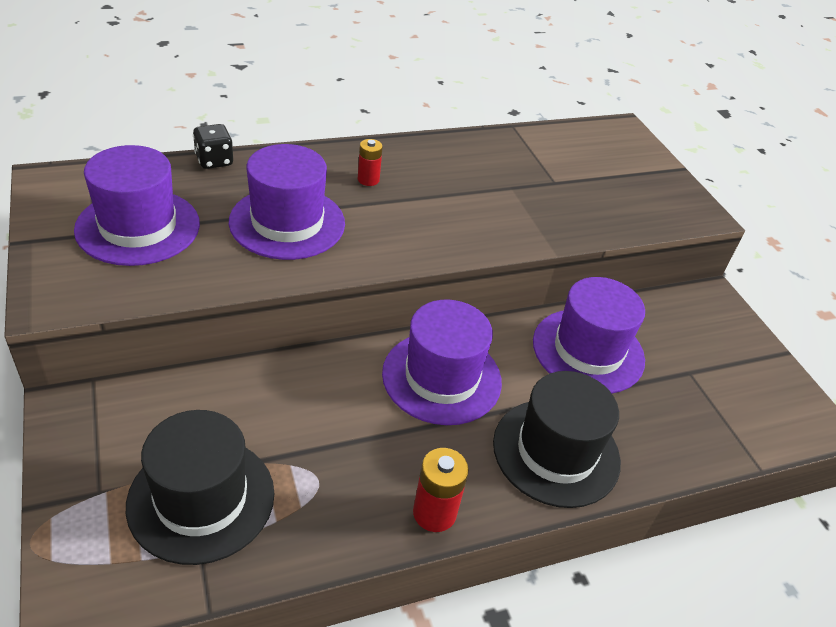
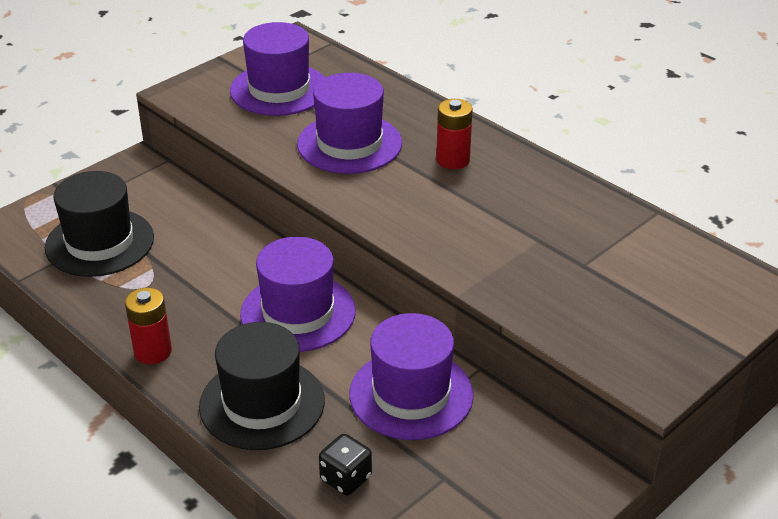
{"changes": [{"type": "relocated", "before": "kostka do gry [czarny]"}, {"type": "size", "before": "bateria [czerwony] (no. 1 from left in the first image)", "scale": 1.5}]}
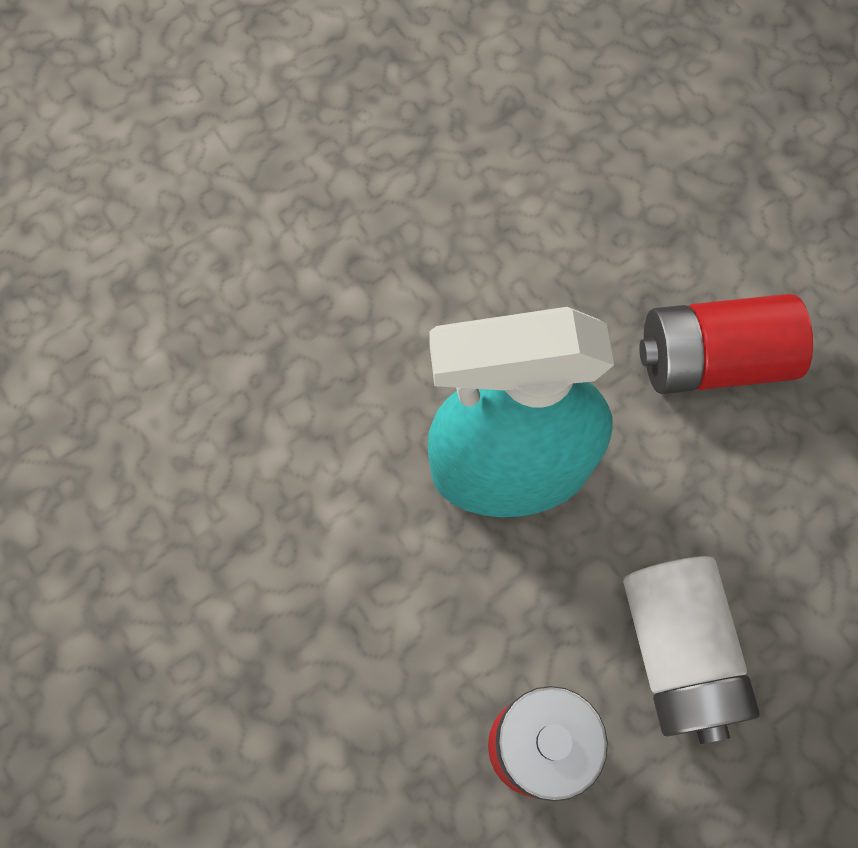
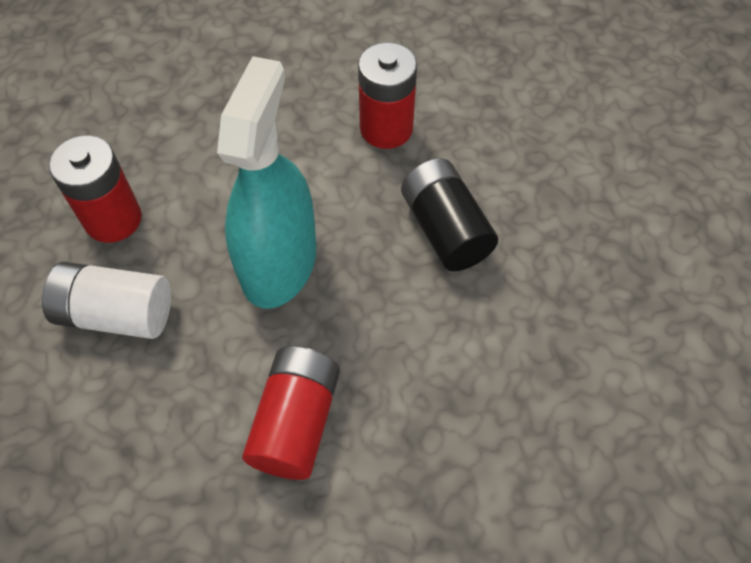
{"changes": [{"type": "appeared", "after": "bateria [czerwony] (no. 3 from left)"}, {"type": "appeared", "after": "bateria [czarny]"}]}
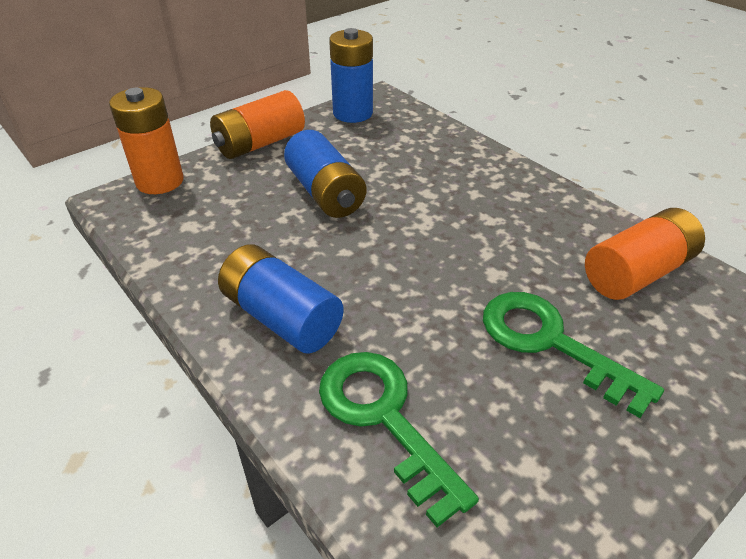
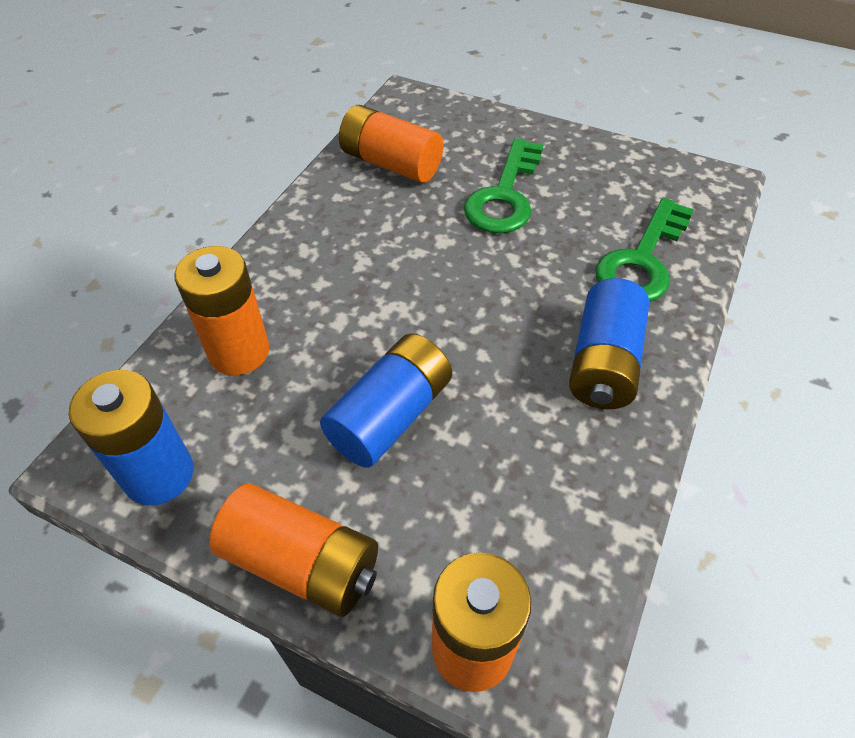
{"changes": [{"type": "appeared", "after": "bateria [pomarańczowy] (no. 1 from left)"}]}
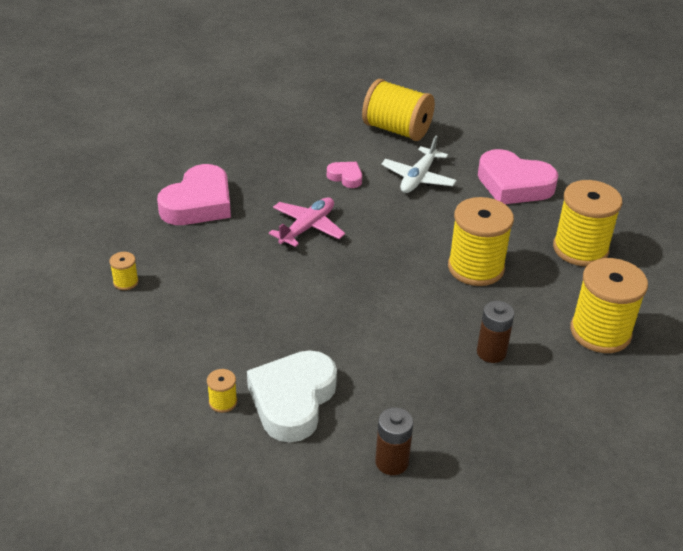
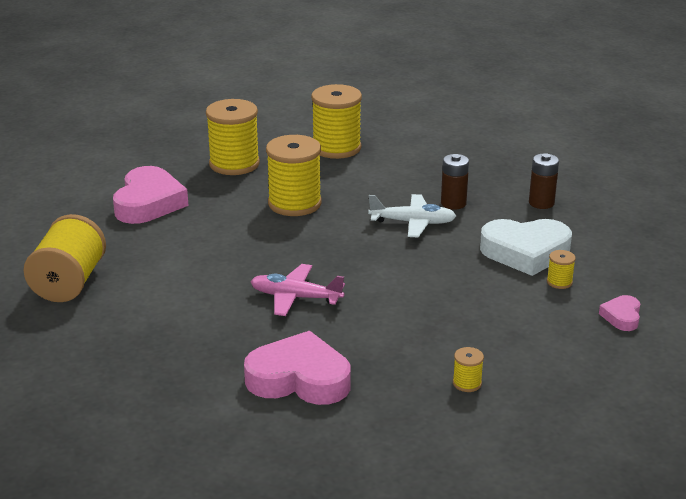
{"changes": [{"type": "relocated", "before": "samolot [biały]"}, {"type": "relocated", "before": "bateria [brązowy] (no. 2 from left in the first image)", "after": "bateria [brązowy] (no. 1 from left)"}, {"type": "relocated", "before": "serce [różowy] (no. 2 from left in the first image)", "after": "serce [różowy] (no. 3 from left)"}]}
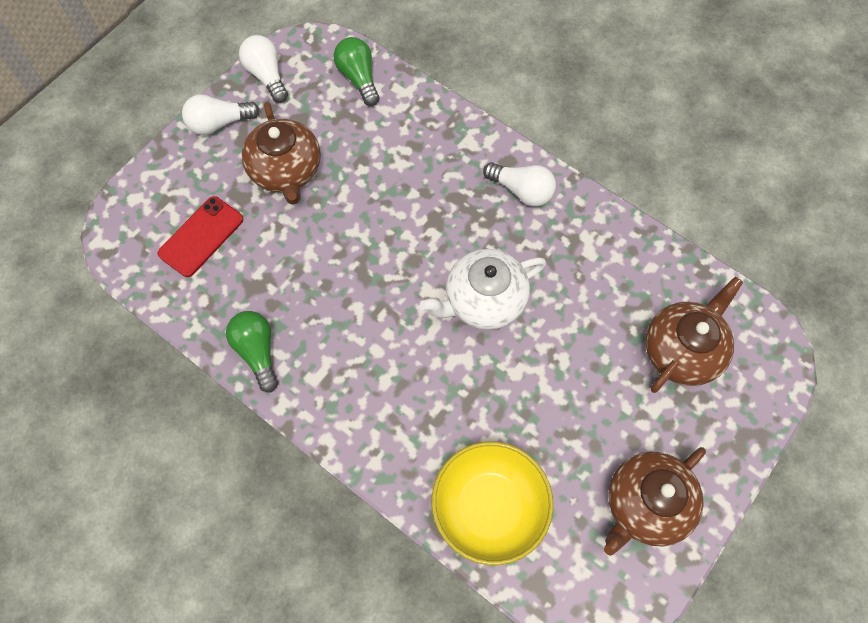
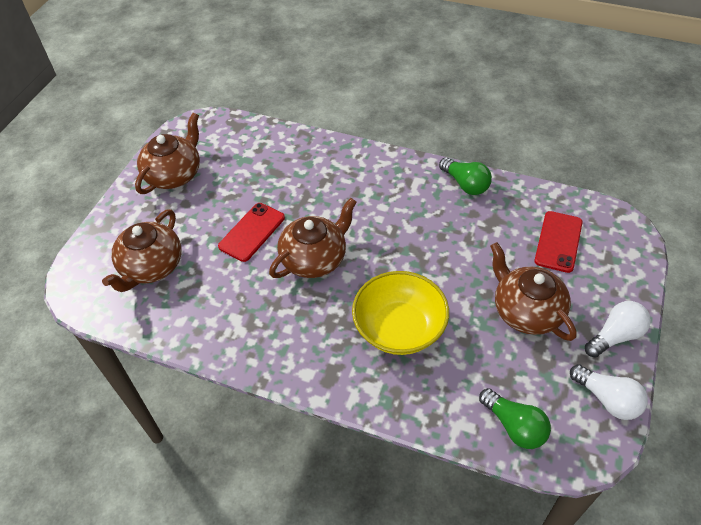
{"changes": [{"type": "appeared", "after": "telefon [czerwony] (no. 1 from left)"}, {"type": "colour", "before": "imbryk [biały]", "after": "imbryk [brązowy] (no. 3 from left)"}, {"type": "relocated", "before": "miska [żółty]"}, {"type": "missing", "before": "żarówka [biały] (no. 3 from left)"}]}
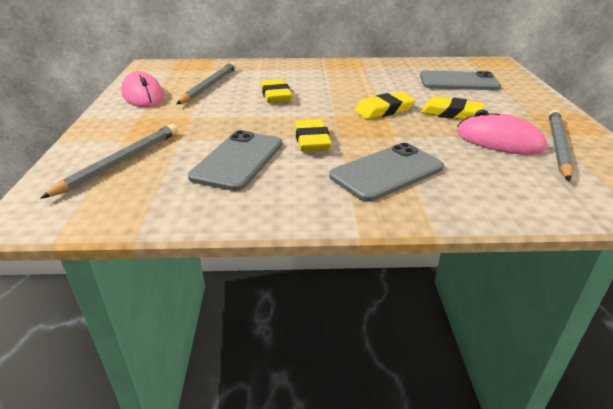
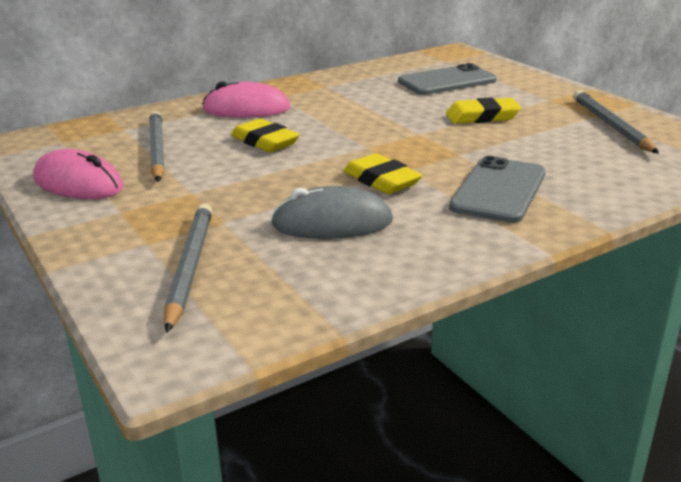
{"changes": [{"type": "relocated", "before": "myszka [różowy] (no. 2 from left)"}, {"type": "exchanged", "before": "telefon [szary] (no. 1 from left)", "after": "myszka [szary]"}, {"type": "missing", "before": "gumka do mazania [żółty] (no. 3 from left)"}]}
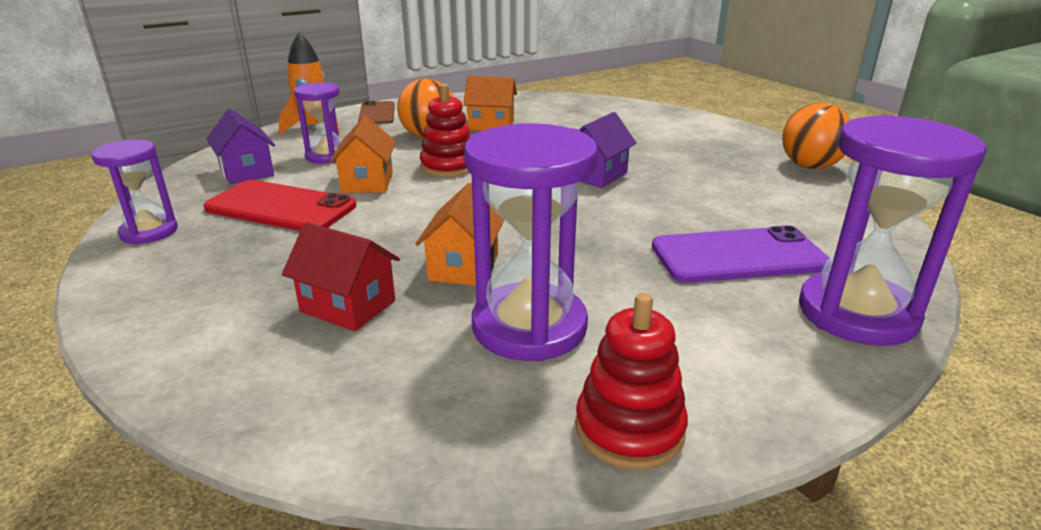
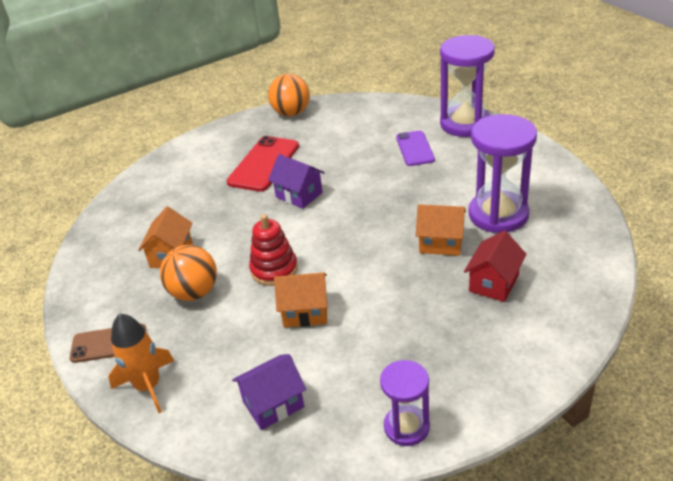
{"changes": [{"type": "relocated", "before": "telefon [czerwony]"}, {"type": "size", "before": "telefon [fioletowy]", "scale": 0.65}, {"type": "missing", "before": "klepsydra [fioletowy] (no. 2 from left)"}, {"type": "missing", "before": "zabawka nakładanka [czerwony] (no. 2 from left)"}]}
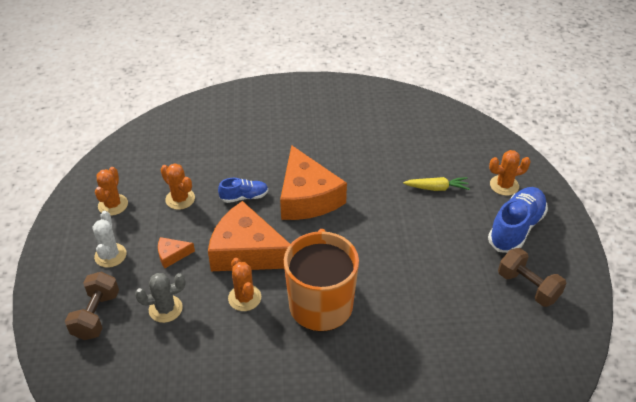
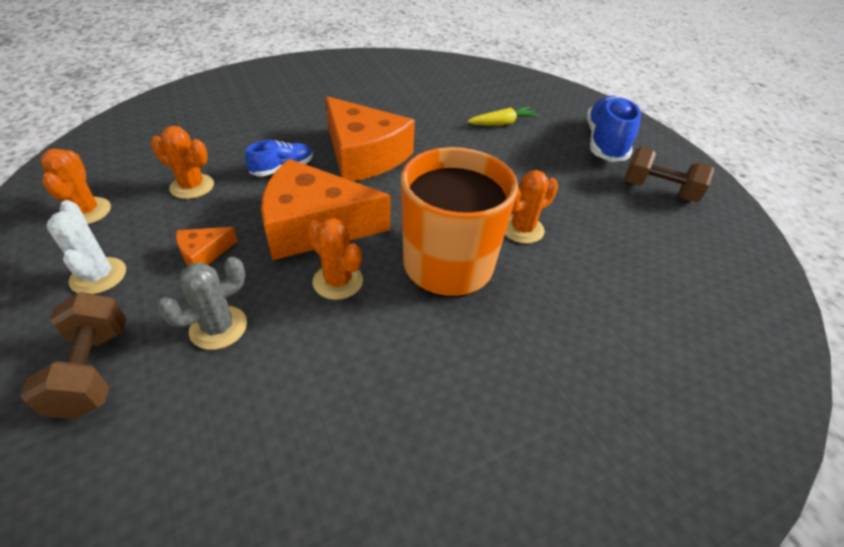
{"changes": [{"type": "relocated", "before": "kaktus [pomarańczowy] (no. 4 from left)"}]}
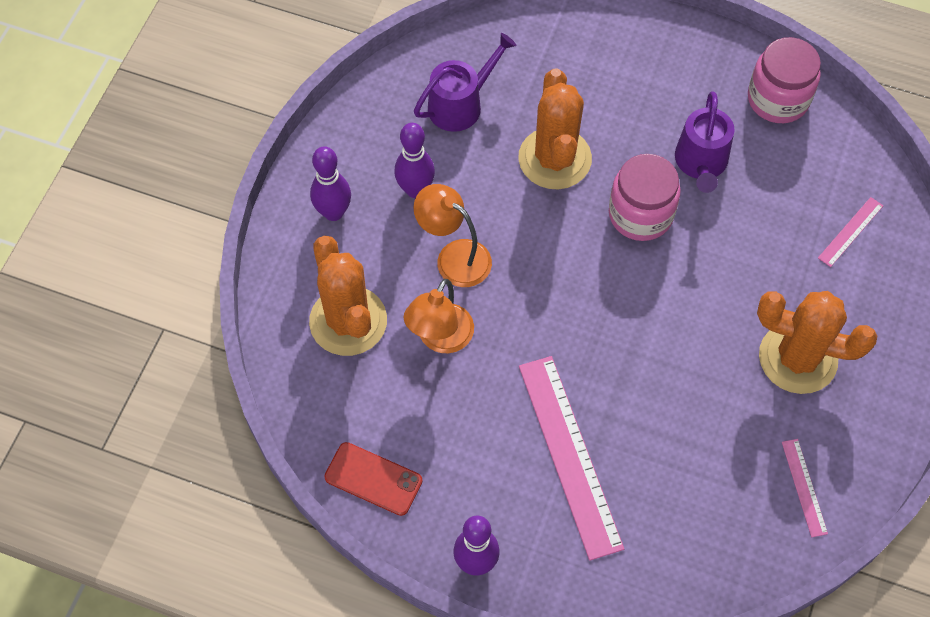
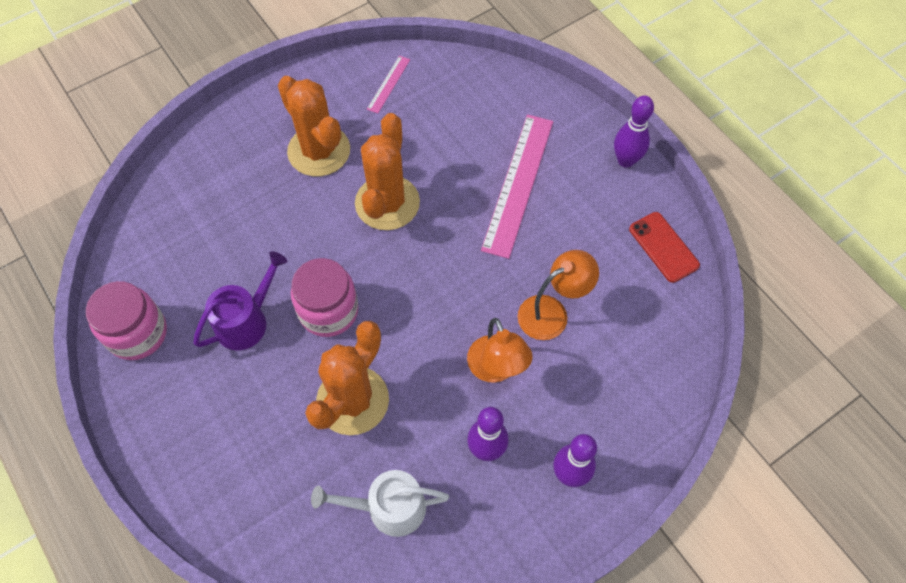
{"changes": [{"type": "colour", "before": "konewka [fioletowy] (no. 1 from left)", "after": "konewka [biały]"}, {"type": "relocated", "before": "kaktus [pomarańczowy] (no. 1 from left in the first image)", "after": "kaktus [pomarańczowy] (no. 3 from left)"}, {"type": "missing", "before": "linijka [różowy] (no. 3 from left)"}]}
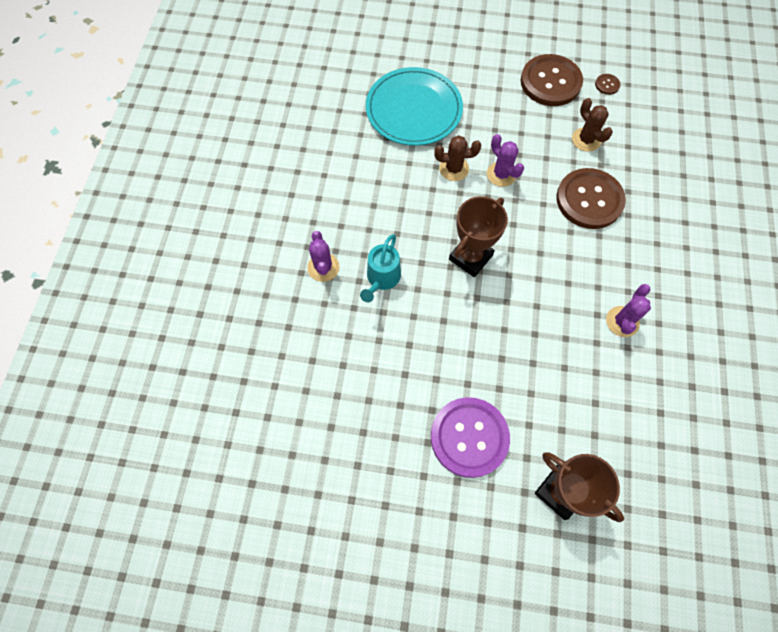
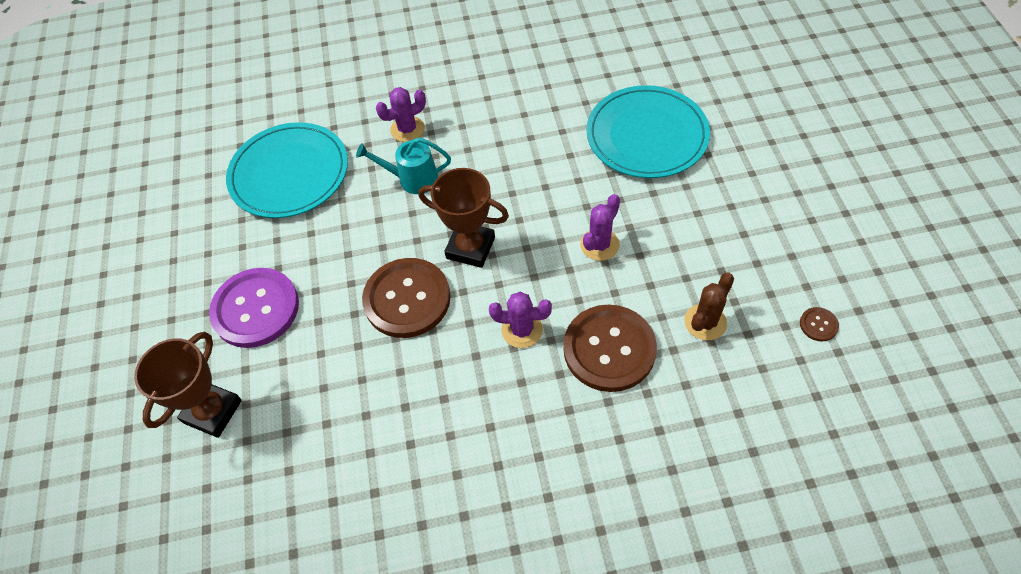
{"changes": [{"type": "appeared", "after": "talerz [turkusowy] (no. 1 from left)"}, {"type": "relocated", "before": "guzik [brązowy] (no. 1 from left)"}, {"type": "relocated", "before": "kaktus [fioletowy] (no. 3 from left in the first image)", "after": "kaktus [fioletowy] (no. 2 from left)"}, {"type": "missing", "before": "kaktus [brązowy] (no. 1 from left)"}]}
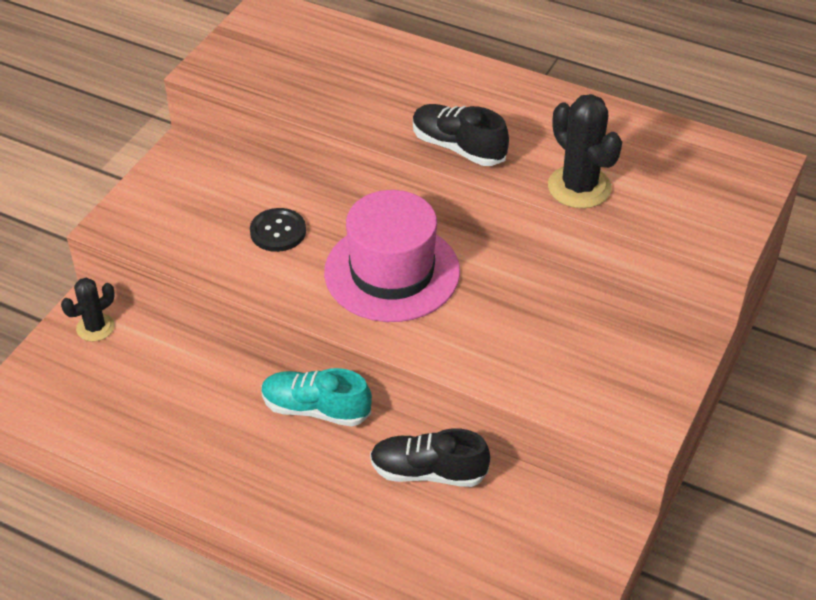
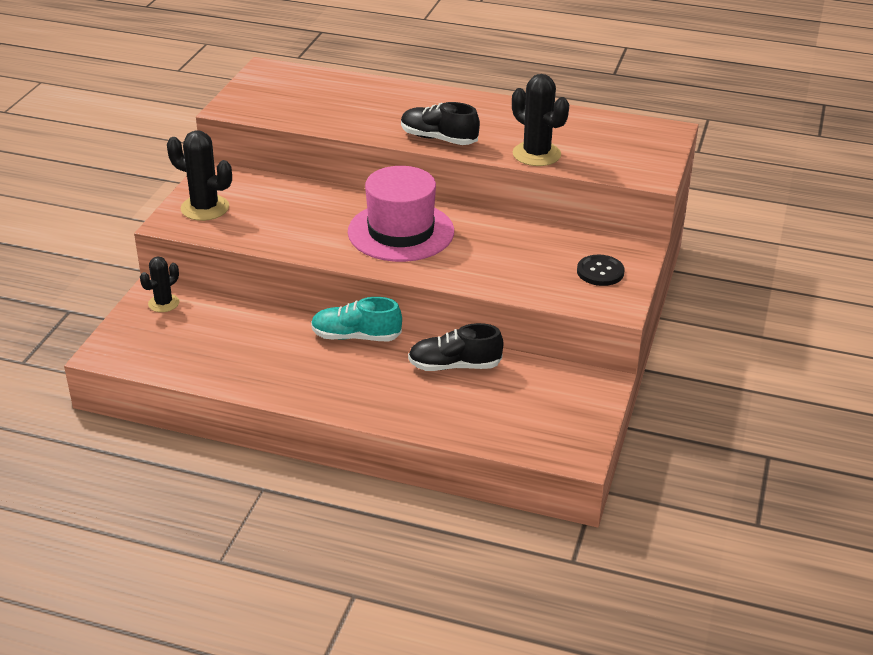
{"changes": [{"type": "appeared", "after": "kaktus [czarny] (no. 2 from left)"}, {"type": "relocated", "before": "guzik [czarny]"}]}
